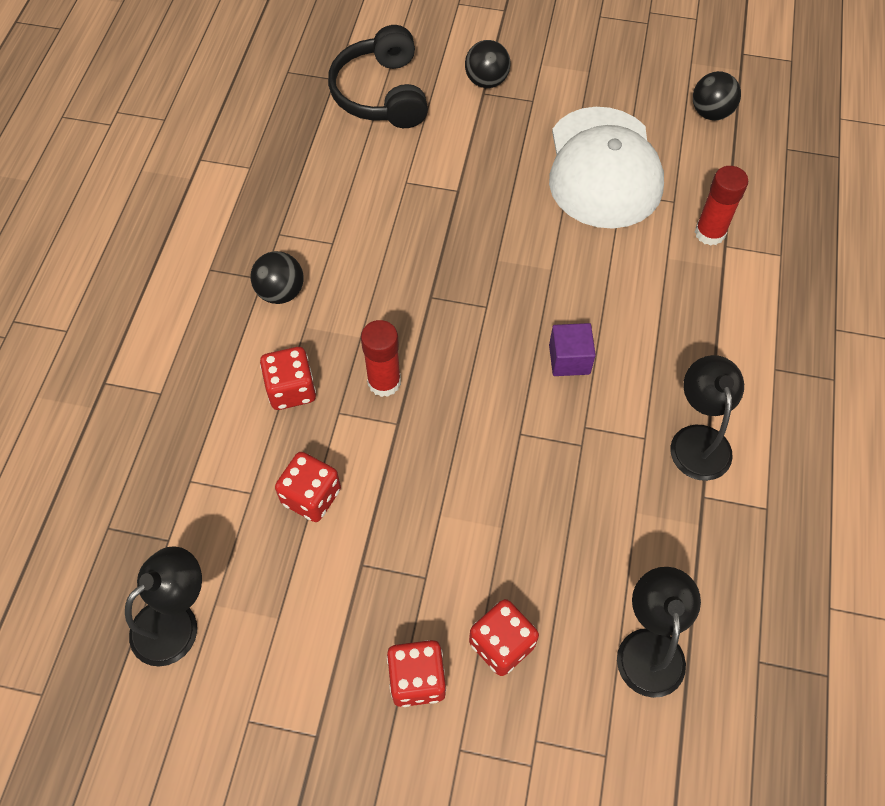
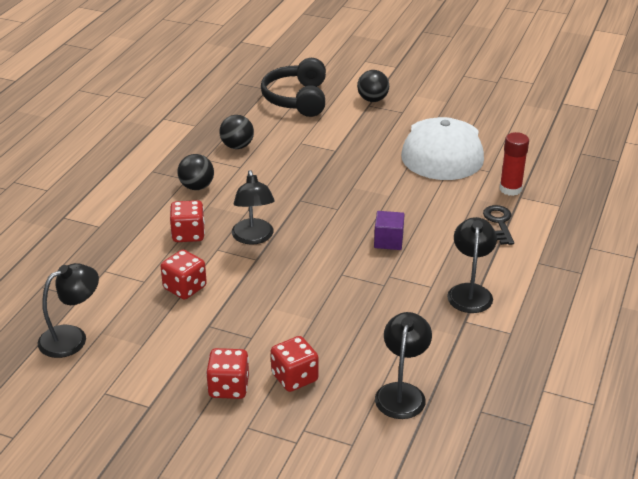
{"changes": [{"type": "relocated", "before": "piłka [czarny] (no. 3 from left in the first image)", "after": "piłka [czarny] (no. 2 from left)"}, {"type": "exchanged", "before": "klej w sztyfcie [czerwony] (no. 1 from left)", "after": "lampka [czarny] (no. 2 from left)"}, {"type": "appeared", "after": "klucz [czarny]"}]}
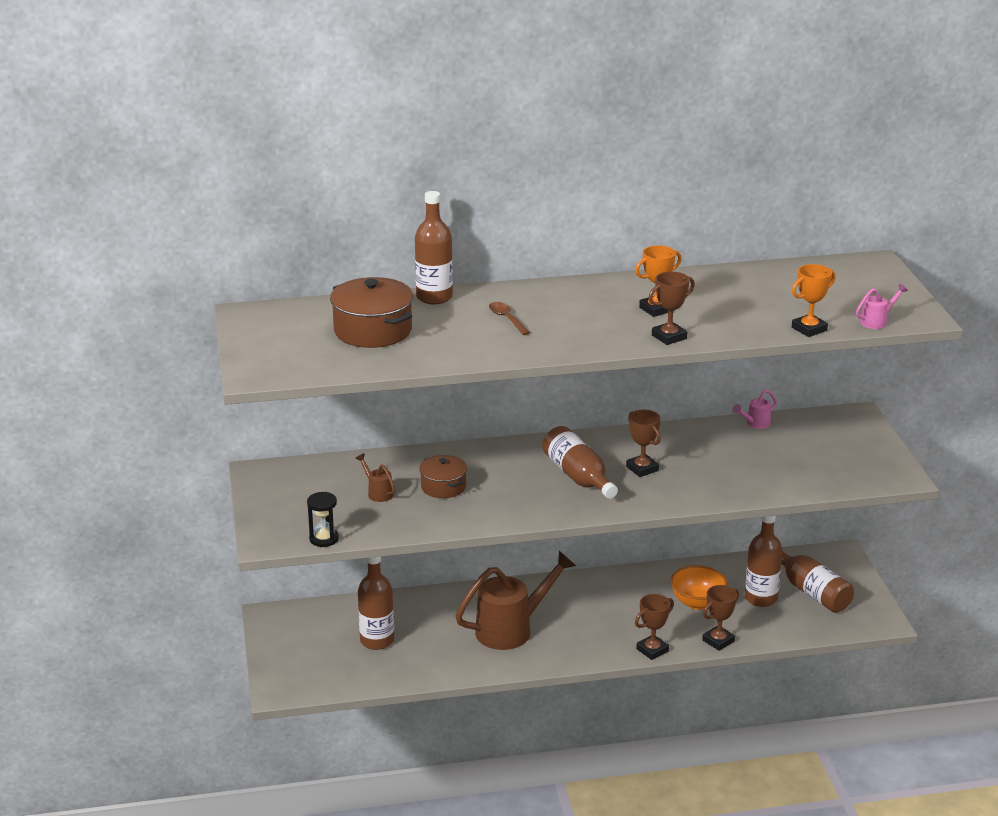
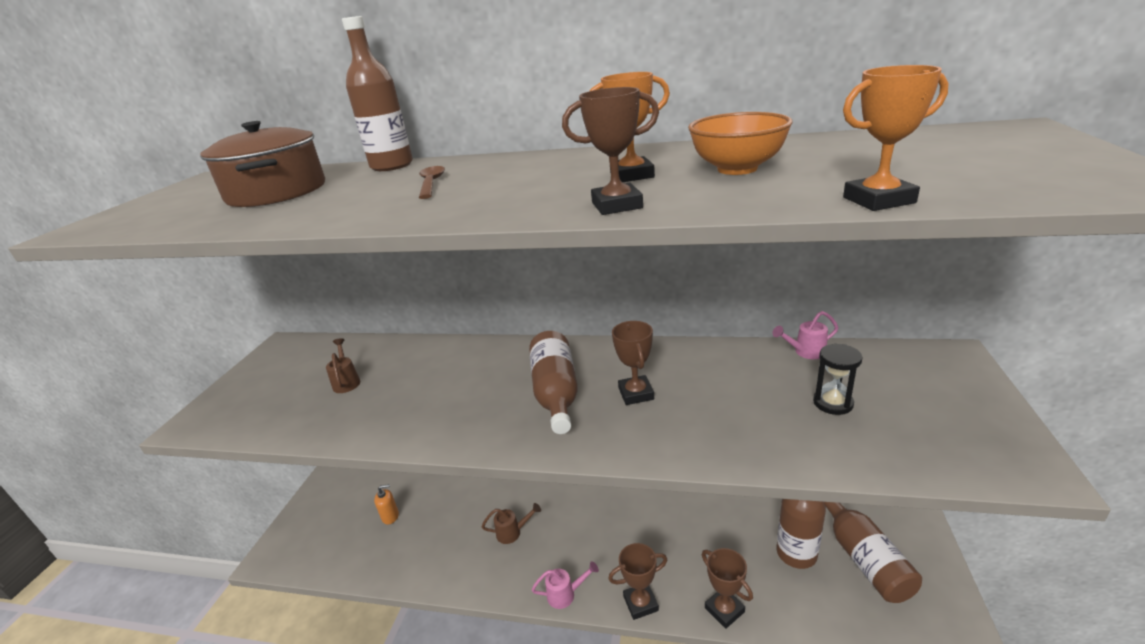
{"changes": [{"type": "exchanged", "before": "butelka [brązowy] (no. 1 from left)", "after": "dozownik mydła [pomarańczowy]"}, {"type": "size", "before": "konewka [brązowy] (no. 2 from left)", "scale": 0.43}, {"type": "relocated", "before": "konewka [różowy] (no. 2 from left in the first image)", "after": "konewka [różowy] (no. 1 from left)"}, {"type": "relocated", "before": "miska [pomarańczowy]"}, {"type": "spun", "before": "puchar [brązowy] (no. 4 from left)", "turn": 75}, {"type": "relocated", "before": "klepsydra [czarny]"}, {"type": "missing", "before": "garnek [brązowy] (no. 2 from left)"}]}
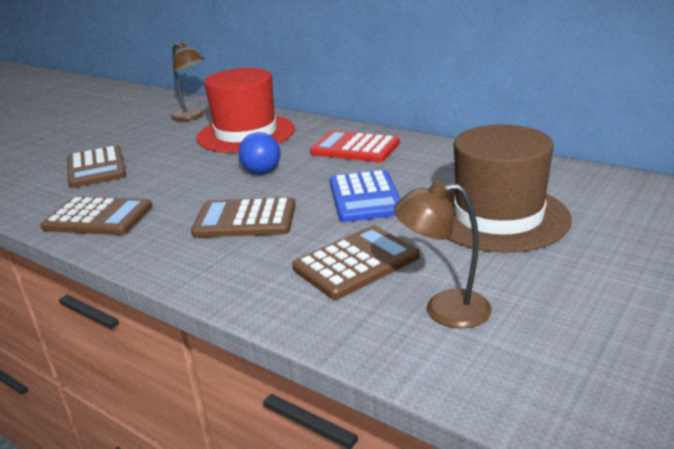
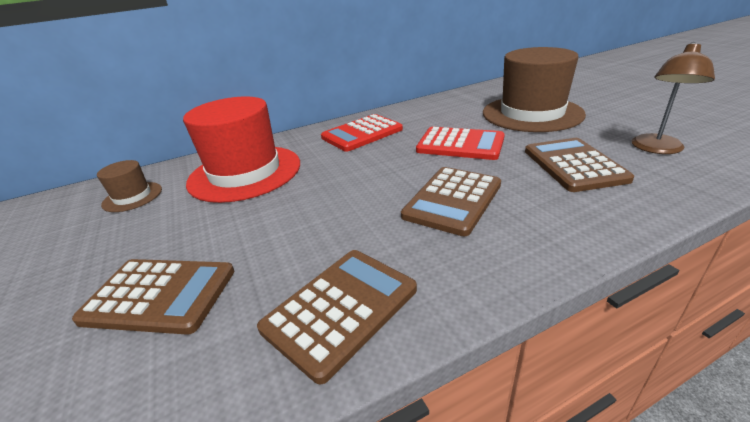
{"changes": [{"type": "exchanged", "before": "lampka [brązowy] (no. 1 from left)", "after": "kapelusz [brązowy] (no. 1 from left)"}, {"type": "colour", "before": "kalkulator [niebieski]", "after": "kalkulator [czerwony] (no. 2 from left)"}, {"type": "missing", "before": "piłka [niebieski]"}]}
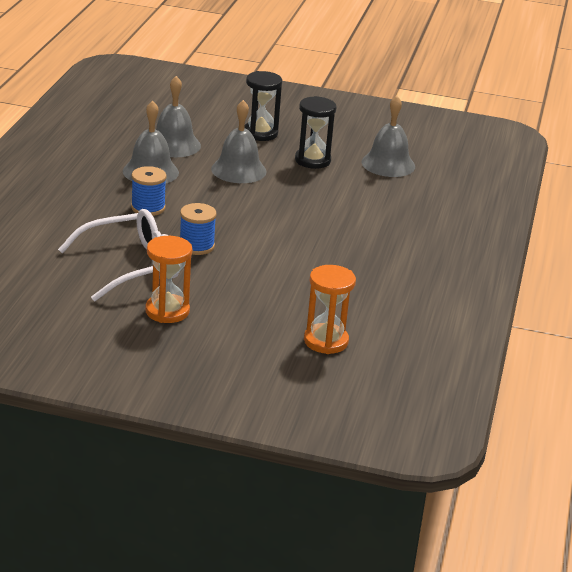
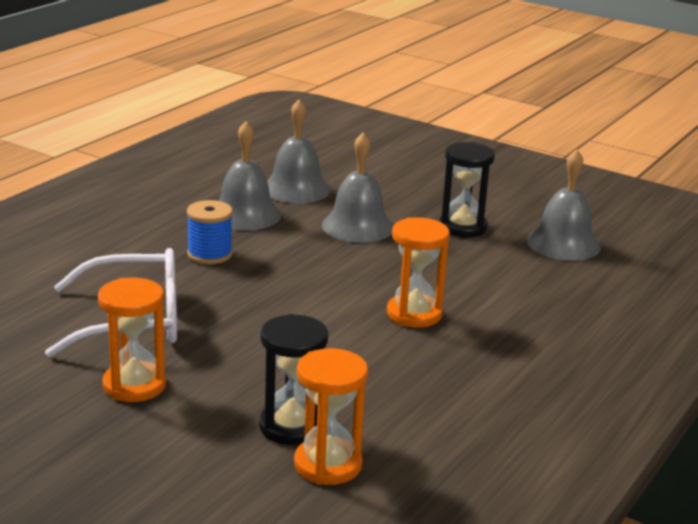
{"changes": [{"type": "relocated", "before": "klepsydra [czarny] (no. 1 from left)"}, {"type": "appeared", "after": "klepsydra [pomarańczowy] (no. 3 from left)"}, {"type": "missing", "before": "szpulka [niebieski] (no. 2 from left)"}]}
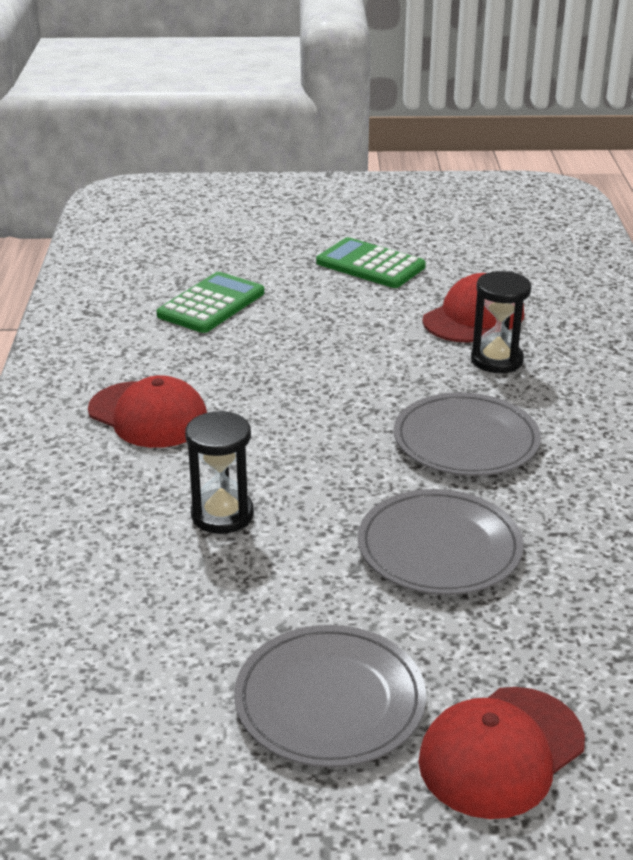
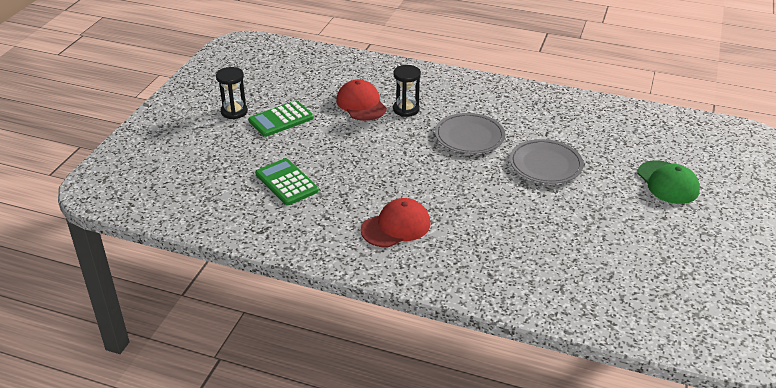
{"changes": [{"type": "relocated", "before": "klepsydra [czarny] (no. 1 from left)"}, {"type": "colour", "before": "czapka [czerwony] (no. 3 from left)", "after": "czapka [zielony]"}, {"type": "missing", "before": "talerz [szary] (no. 1 from left)"}]}
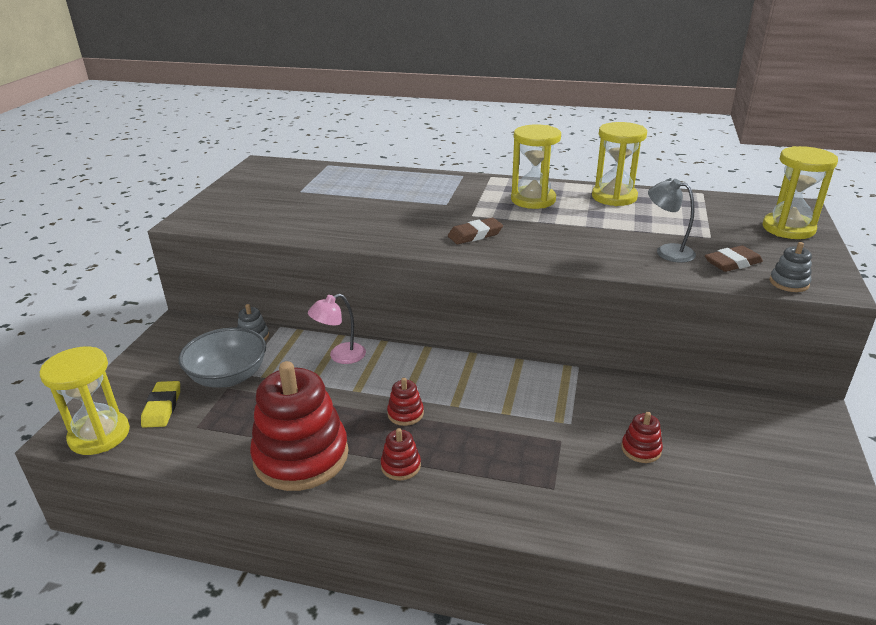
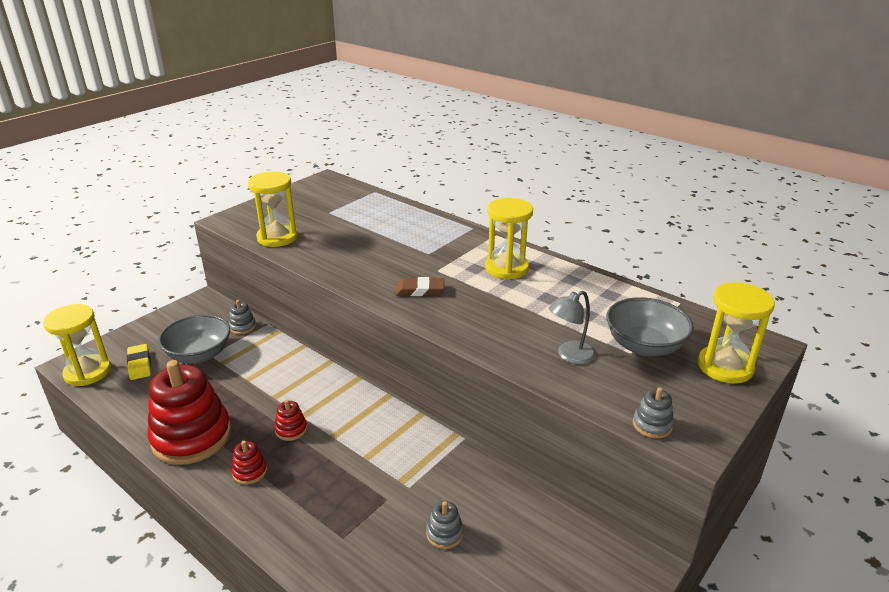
{"changes": [{"type": "spun", "before": "gumka do mazania [żółty]", "turn": -45}, {"type": "relocated", "before": "klepsydra [żółty] (no. 3 from left in the first image)", "after": "klepsydra [żółty] (no. 2 from left)"}, {"type": "colour", "before": "zabawka nakładanka [czerwony] (no. 4 from left)", "after": "zabawka nakładanka [szary] (no. 2 from left)"}, {"type": "spun", "before": "lampka [szary]", "turn": -90}, {"type": "appeared", "after": "miska [szary] (no. 2 from left)"}, {"type": "missing", "before": "lampka [różowy]"}, {"type": "missing", "before": "gumka do mazania [brązowy] (no. 2 from left)"}]}
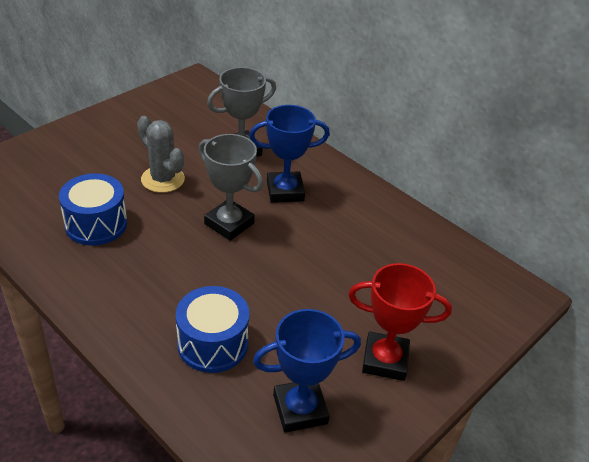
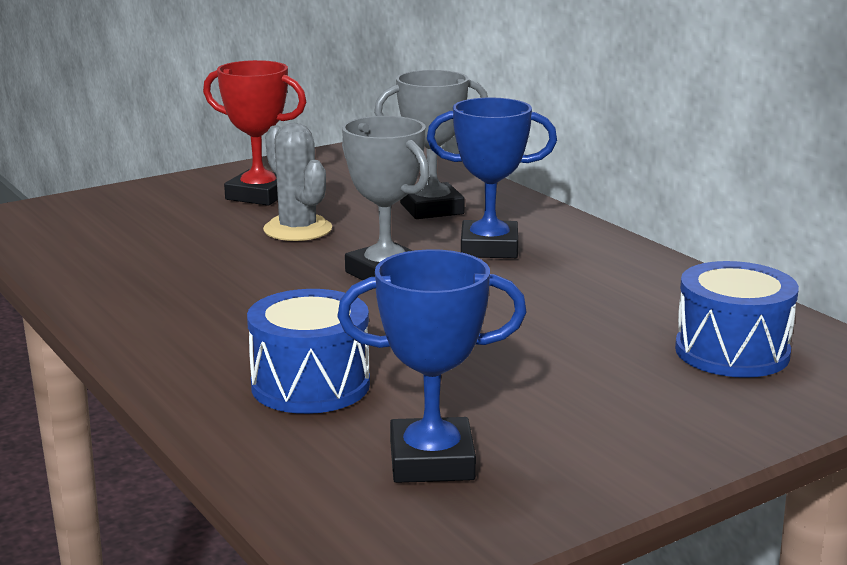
{"changes": [{"type": "relocated", "before": "puchar [czerwony]"}, {"type": "relocated", "before": "bęben [niebieski] (no. 1 from left in the first image)", "after": "bęben [niebieski] (no. 2 from left)"}]}
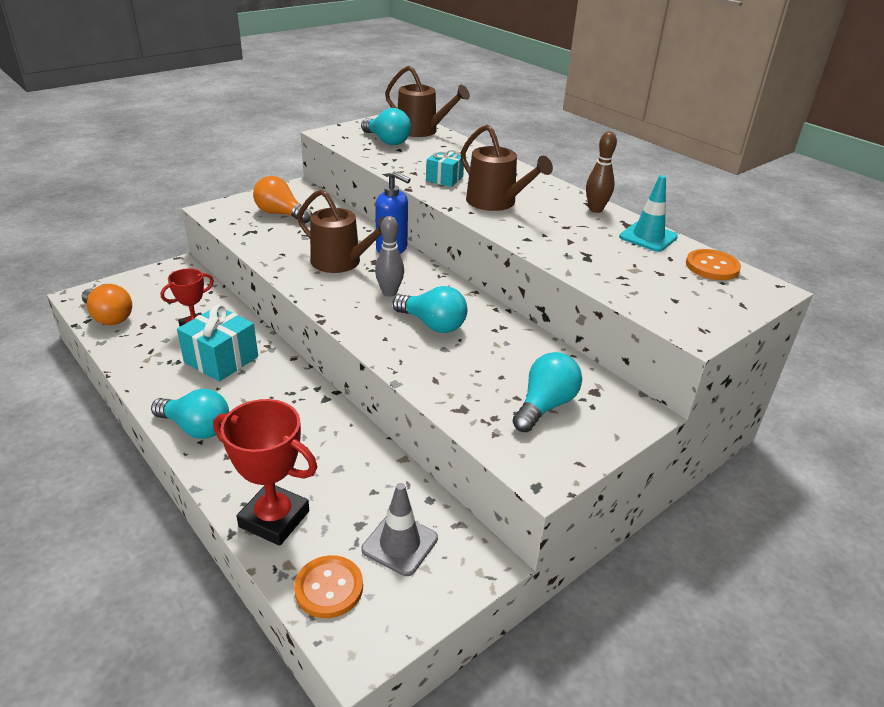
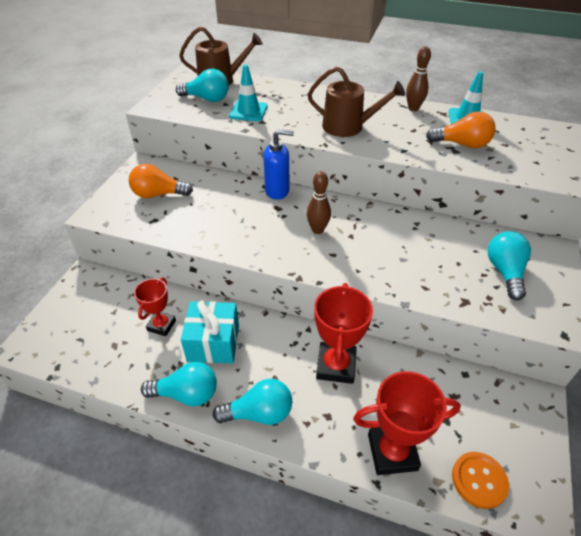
{"changes": [{"type": "relocated", "before": "żarówka [turkusowy] (no. 3 from left in the first image)", "after": "żarówka [turkusowy] (no. 1 from left)"}, {"type": "appeared", "after": "pachołek [turkusowy] (no. 1 from left)"}, {"type": "colour", "before": "kręgiel [szary]", "after": "kręgiel [brązowy] (no. 1 from left)"}, {"type": "appeared", "after": "puchar [czerwony] (no. 2 from left)"}, {"type": "relocated", "before": "żarówka [pomarańczowy] (no. 1 from left in the first image)", "after": "żarówka [pomarańczowy] (no. 2 from left)"}, {"type": "missing", "before": "konewka [brązowy] (no. 1 from left)"}, {"type": "missing", "before": "pachołek [szary]"}, {"type": "missing", "before": "prezent [turkusowy] (no. 2 from left)"}, {"type": "missing", "before": "guzik [pomarańczowy] (no. 2 from left)"}]}
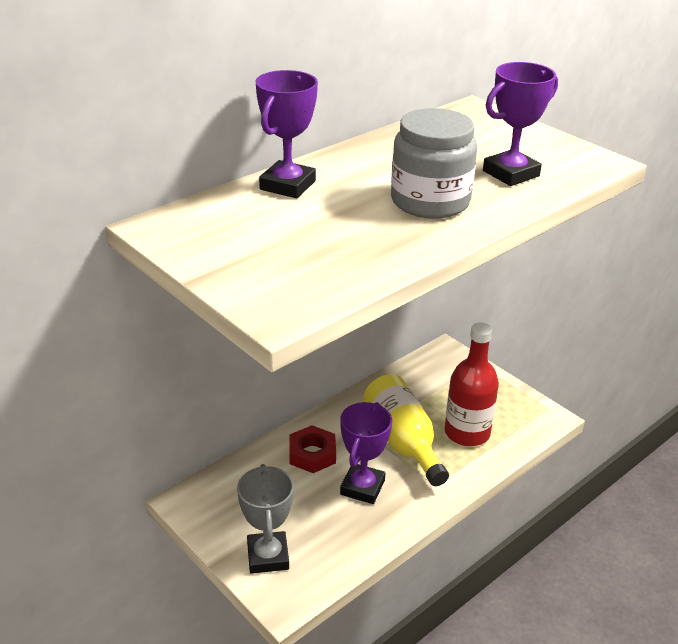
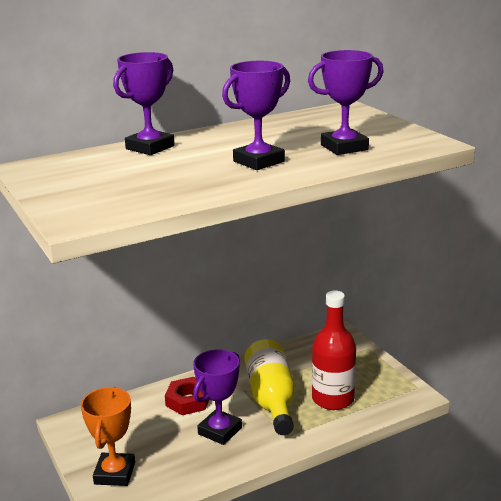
{"changes": [{"type": "colour", "before": "puchar [szary]", "after": "puchar [pomarańczowy]"}, {"type": "exchanged", "before": "słoik [szary]", "after": "puchar [fioletowy] (no. 3 from left)"}]}
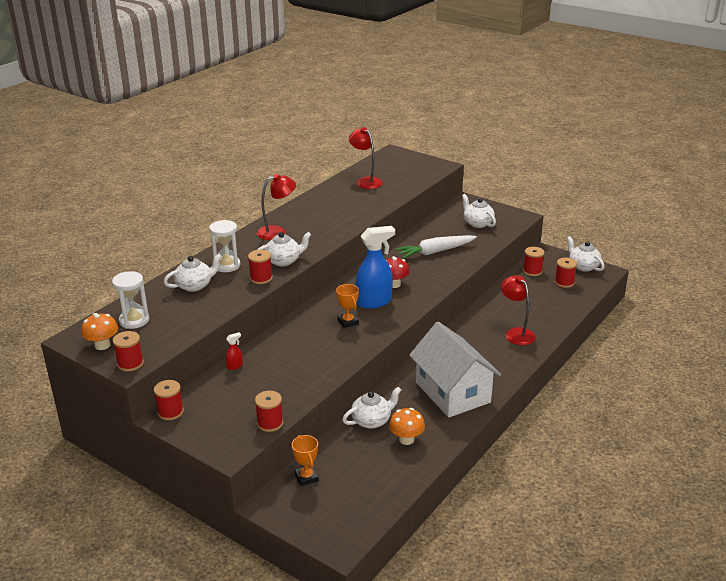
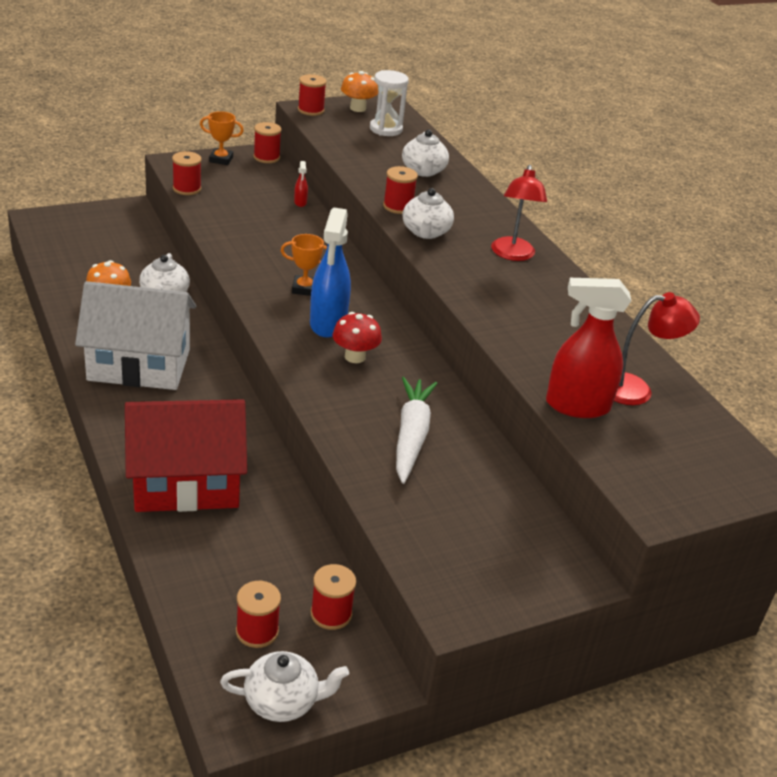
{"changes": [{"type": "exchanged", "before": "lampka [czerwony] (no. 3 from left)", "after": "domek [czerwony]"}, {"type": "relocated", "before": "puchar [pomarańczowy] (no. 1 from left)"}, {"type": "appeared", "after": "spryskiwacz [czerwony] (no. 2 from left)"}, {"type": "missing", "before": "klepsydra [biały] (no. 2 from left)"}, {"type": "missing", "before": "imbryk [biały] (no. 4 from left)"}]}
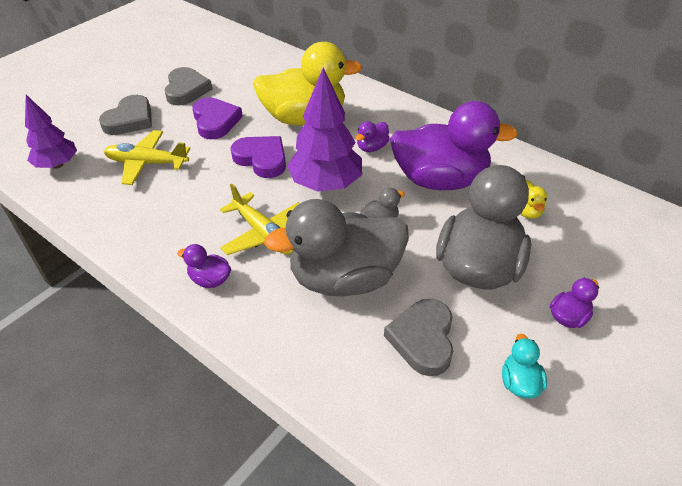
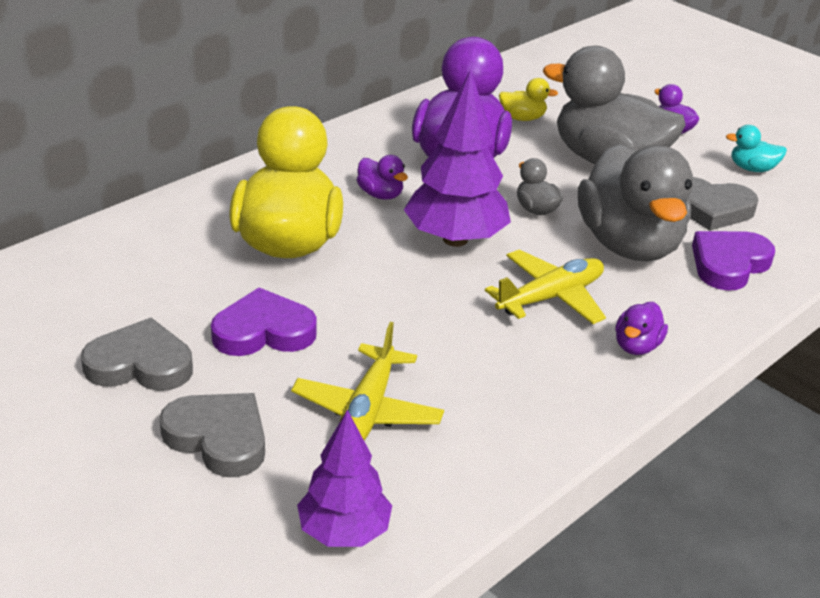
{"changes": [{"type": "relocated", "before": "serce [fioletowy] (no. 2 from left)"}]}
